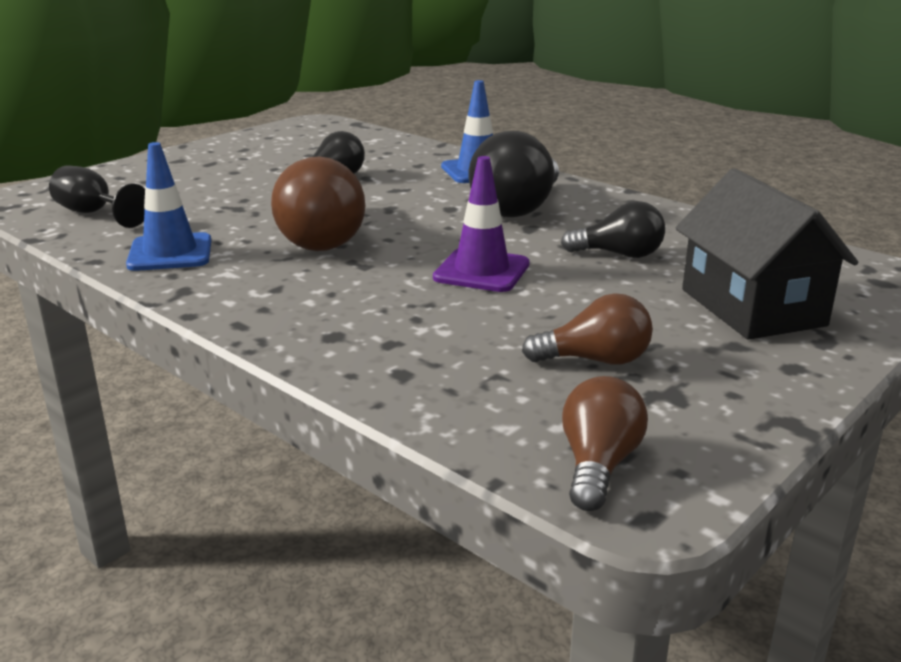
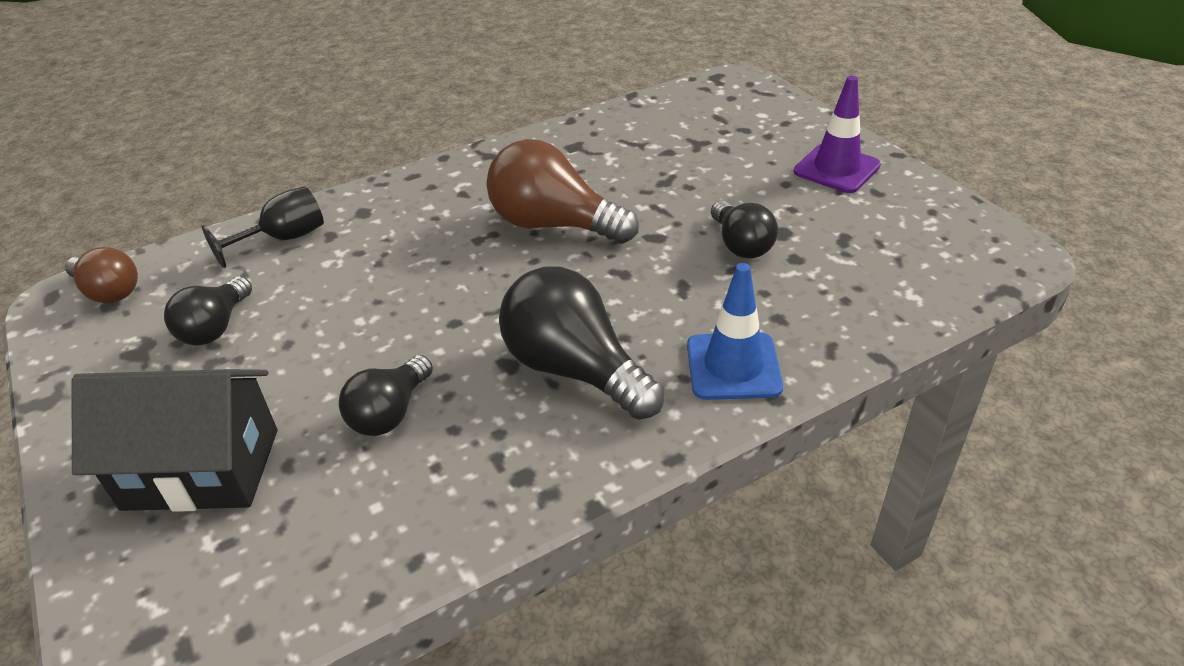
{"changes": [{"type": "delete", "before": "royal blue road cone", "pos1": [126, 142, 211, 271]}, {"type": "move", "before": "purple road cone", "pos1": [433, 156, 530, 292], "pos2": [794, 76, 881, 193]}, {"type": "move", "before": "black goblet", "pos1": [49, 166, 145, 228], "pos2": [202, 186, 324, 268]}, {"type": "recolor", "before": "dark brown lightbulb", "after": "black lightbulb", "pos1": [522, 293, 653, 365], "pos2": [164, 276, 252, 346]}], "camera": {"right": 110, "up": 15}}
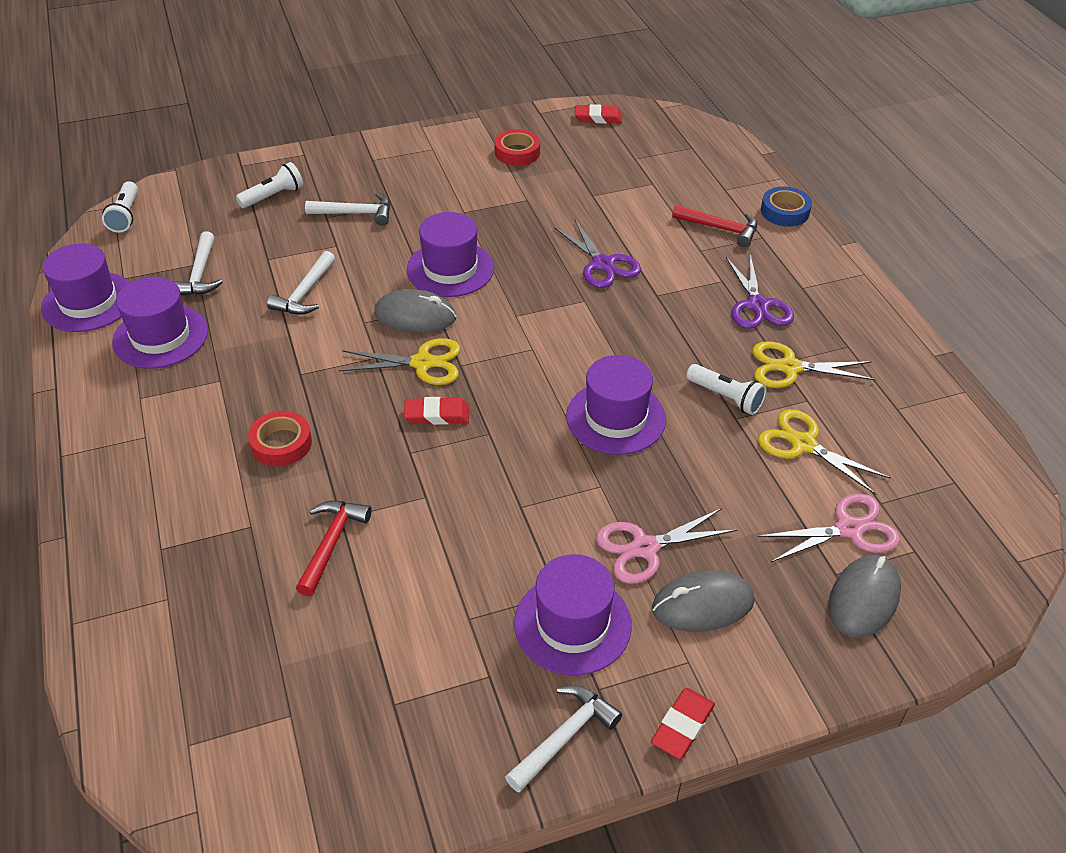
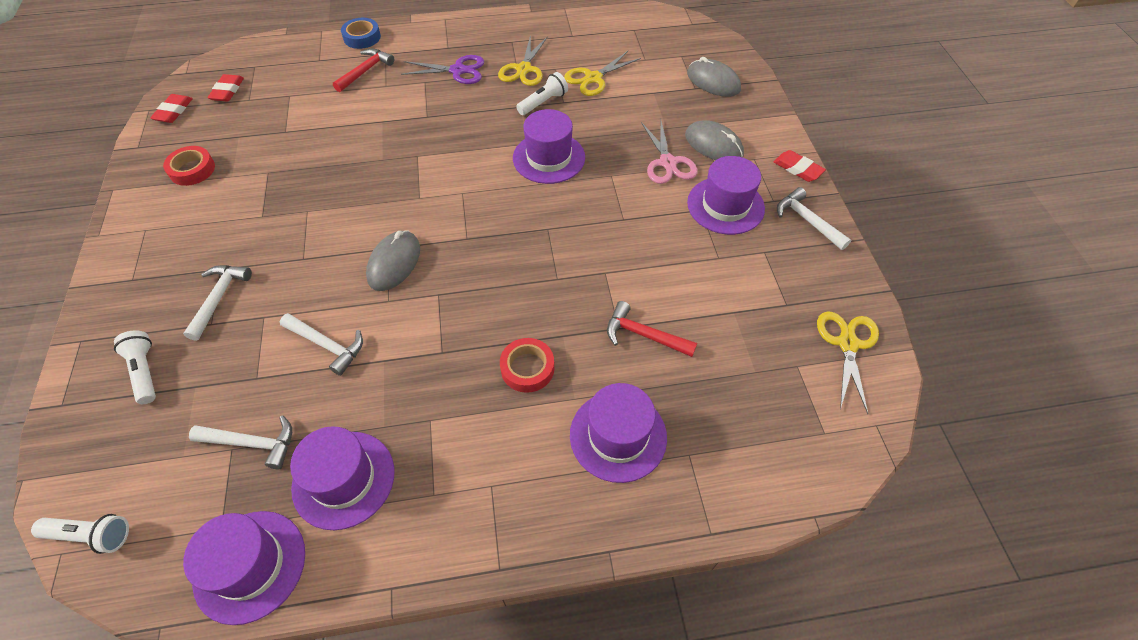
{"changes": [{"type": "move", "before": "purple top hat", "pos1": [407, 212, 494, 297], "pos2": [570, 383, 667, 483]}, {"type": "delete", "before": "purple scissors", "pos1": [554, 220, 641, 288]}, {"type": "move", "before": "yellow scissors", "pos1": [339, 338, 460, 385], "pos2": [817, 311, 879, 414]}, {"type": "move", "before": "crimson gum eraser", "pos1": [404, 397, 469, 425], "pos2": [207, 74, 244, 102]}, {"type": "delete", "before": "pink scissors", "pos1": [757, 493, 900, 562]}, {"type": "rotate", "before": "ash-grey computer mouse", "pos1": [652, 570, 755, 632], "pos2": [685, 120, 744, 160], "turn": -45}], "camera": {"right": -80, "up": 10}}
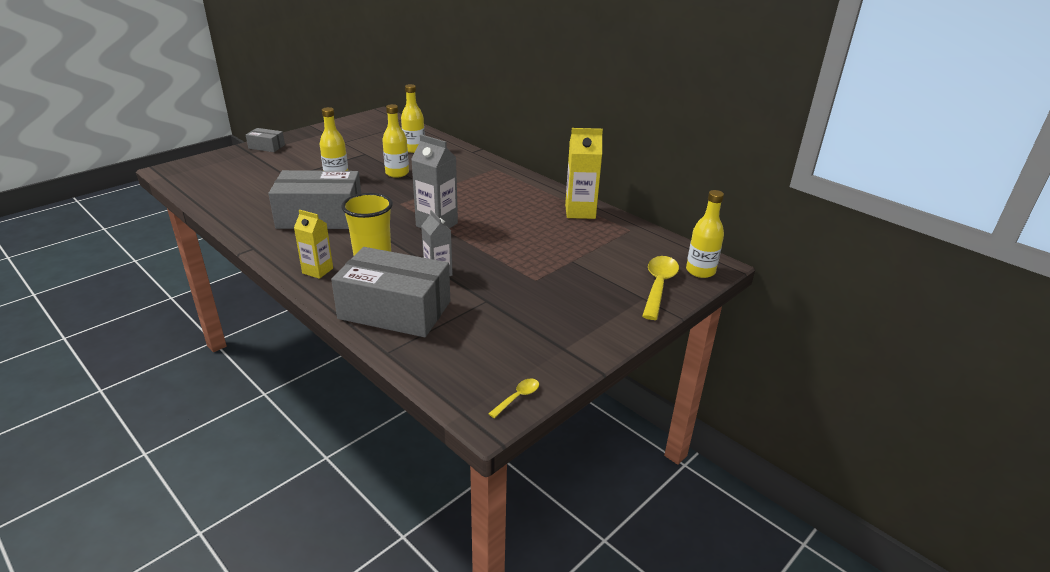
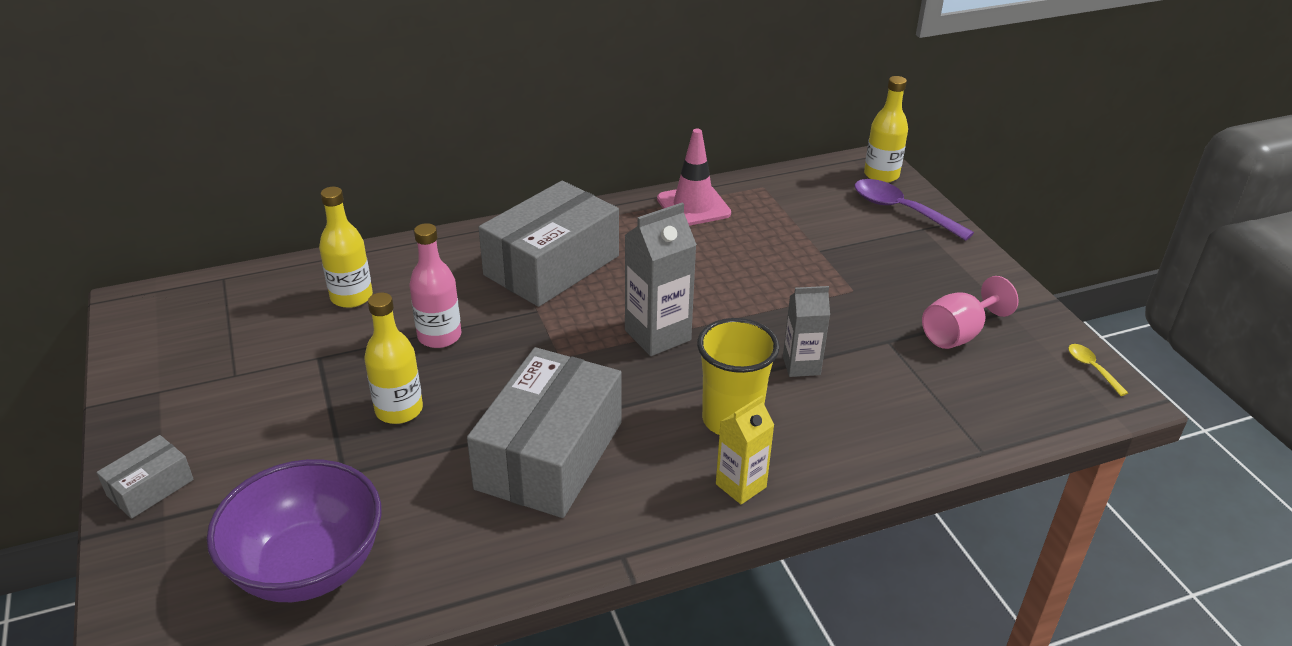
{"changes": [{"type": "recolor", "before": "yellow drink bottle", "after": "pink drink bottle", "pos1": [382, 104, 409, 178], "pos2": [409, 223, 461, 348]}, {"type": "replace", "before": "yellow juice carton", "after": "pink road cone", "pos1": [565, 128, 603, 219], "pos2": [657, 129, 731, 226]}, {"type": "move", "before": "ash-grey package", "pos1": [331, 247, 450, 337], "pos2": [478, 181, 619, 307]}, {"type": "recolor", "before": "yellow tablespoon", "after": "purple tablespoon", "pos1": [642, 256, 679, 320], "pos2": [855, 179, 974, 241]}, {"type": "insert", "after": "pink goblet", "pos2": [922, 276, 1019, 349]}, {"type": "insert", "after": "purple deep dish", "pos2": [207, 459, 381, 602]}], "camera": {"right": -65, "up": 5}}
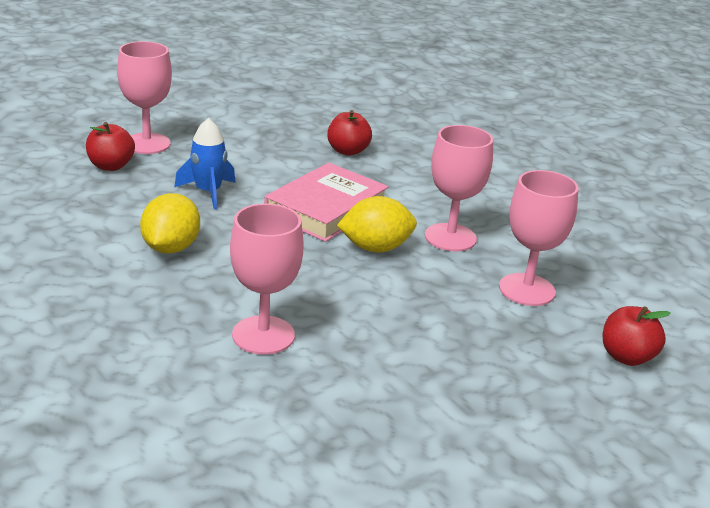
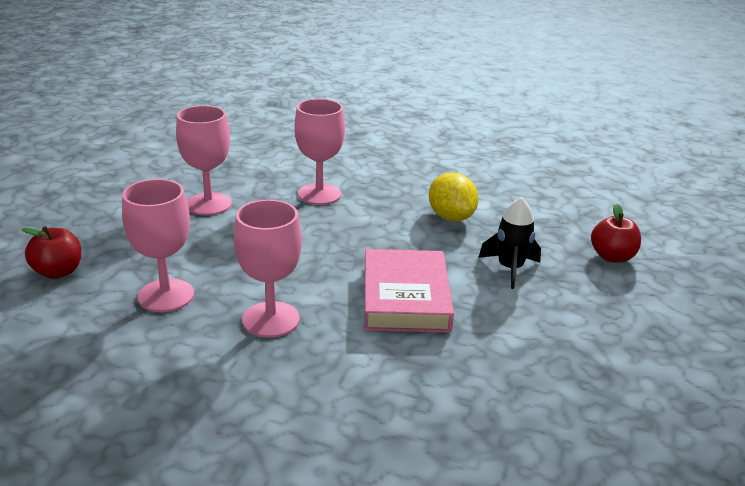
{"changes": [{"type": "move", "before": "pink goblet", "pos1": [117, 41, 172, 154], "pos2": [176, 105, 232, 215]}, {"type": "delete", "before": "crimson apple fruit", "pos1": [327, 110, 372, 156]}, {"type": "recolor", "before": "royal blue spaceship", "after": "black spaceship", "pos1": [174, 118, 236, 210], "pos2": [478, 197, 541, 289]}, {"type": "delete", "before": "yellow lemon", "pos1": [337, 196, 417, 253]}], "camera": {"right": 145, "up": 0}}
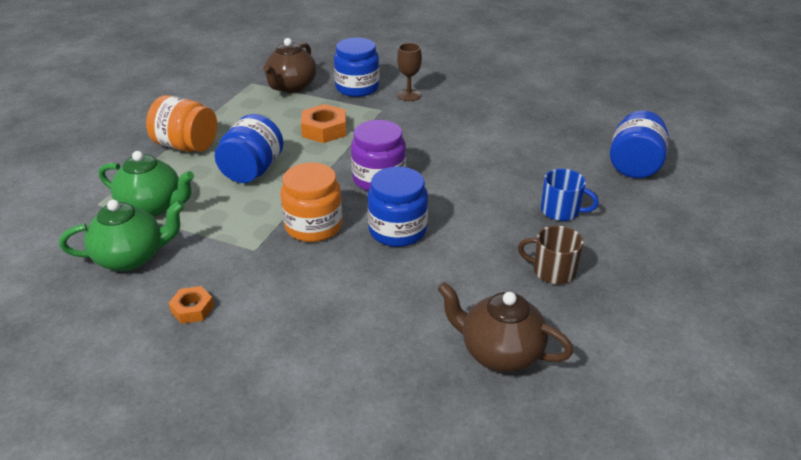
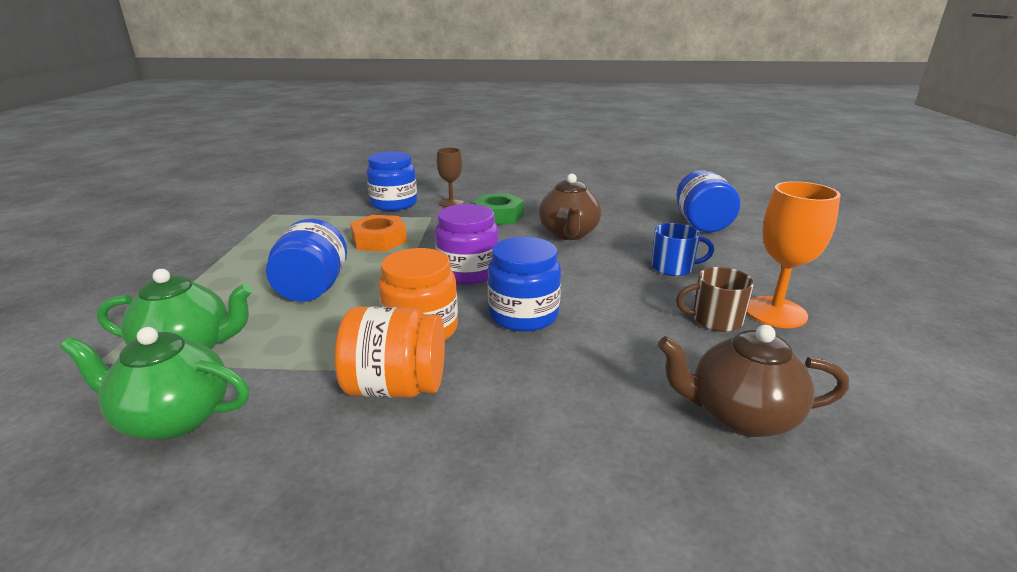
{"changes": [{"type": "move", "before": "dark brown tea pot", "pos1": [263, 38, 317, 93], "pos2": [539, 174, 601, 240]}, {"type": "move", "before": "orange-coloured preserve jar", "pos1": [146, 95, 217, 152], "pos2": [335, 306, 445, 398]}, {"type": "rotate", "before": "emerald tea pot", "pos1": [59, 200, 185, 271], "pos2": [60, 327, 249, 440], "turn": -135}, {"type": "delete", "before": "orange-coloured hexagon nut", "pos1": [169, 286, 214, 324]}, {"type": "insert", "after": "orange-coloured goblet", "pos2": [747, 181, 841, 328]}, {"type": "insert", "after": "emerald hexagon nut", "pos2": [473, 193, 524, 225]}], "camera": {"right": -20, "up": -10}}
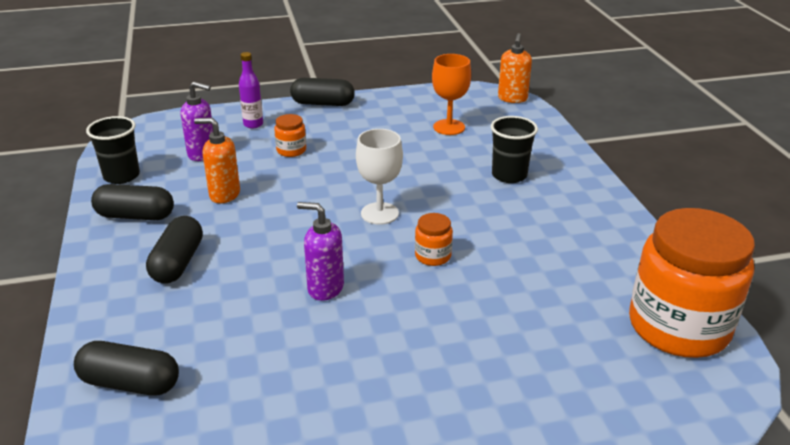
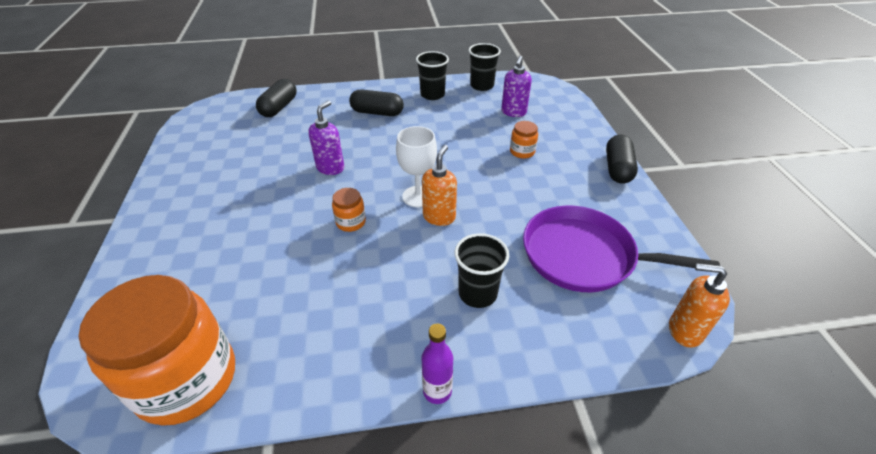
{"changes": [{"type": "move", "before": "purple drink bottle", "pos1": [239, 52, 263, 129], "pos2": [421, 324, 453, 404]}, {"type": "replace", "before": "orange-coloured goblet", "after": "purple skillet", "pos1": [432, 54, 471, 135], "pos2": [523, 206, 720, 292]}, {"type": "move", "before": "orange-coloured soap dispenser", "pos1": [194, 118, 240, 203], "pos2": [422, 145, 457, 226]}, {"type": "replace", "before": "black pill", "after": "black beaker", "pos1": [91, 184, 174, 220], "pos2": [416, 51, 449, 100]}], "camera": {"right": 95, "up": 10}}
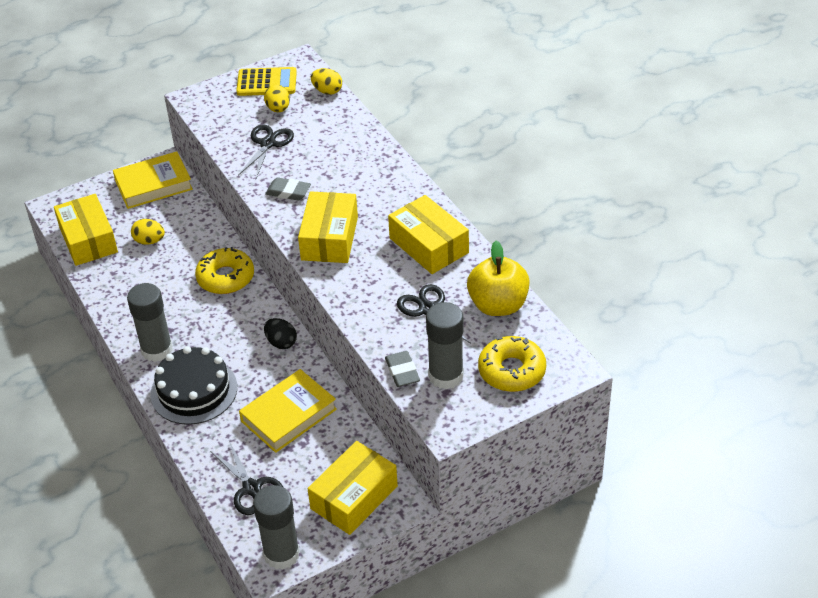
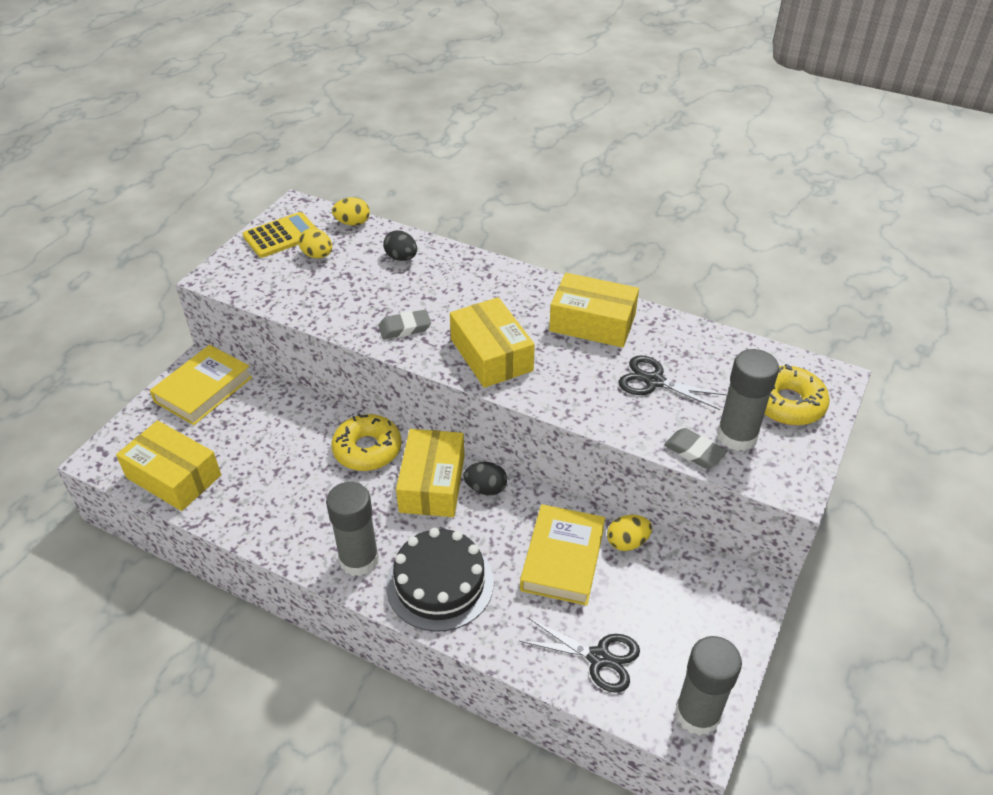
{"changes": [{"type": "delete", "before": "black scissors", "pos1": [238, 124, 294, 179]}, {"type": "move", "before": "yellow egg shape", "pos1": [131, 219, 165, 245], "pos2": [607, 515, 652, 551]}, {"type": "delete", "before": "yellow apple fruit", "pos1": [467, 241, 530, 316]}, {"type": "move", "before": "yellow package", "pos1": [307, 441, 398, 535], "pos2": [396, 429, 464, 517]}, {"type": "insert", "after": "black egg shape", "pos2": [383, 230, 417, 261]}], "camera": {"right": -35, "up": 0}}
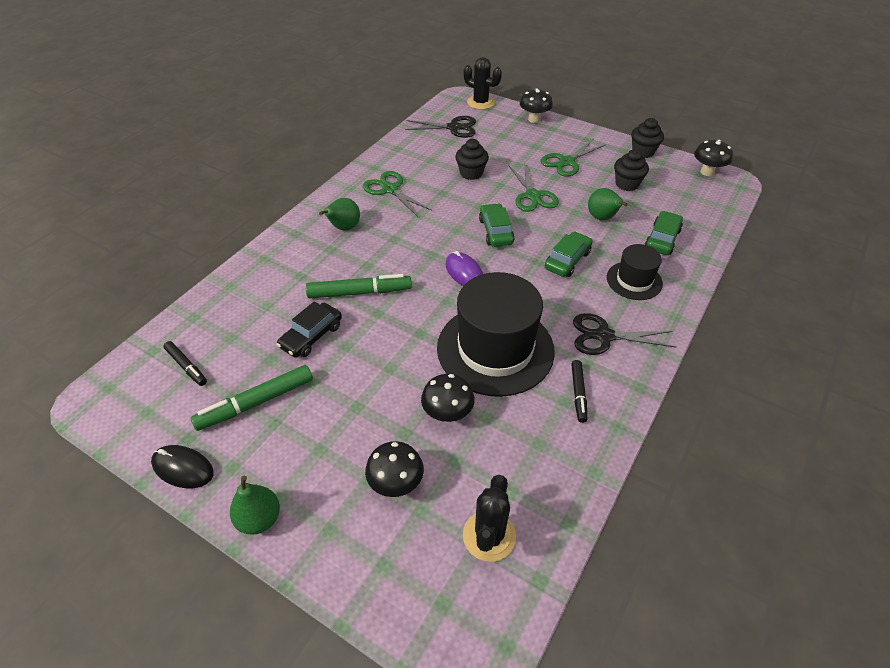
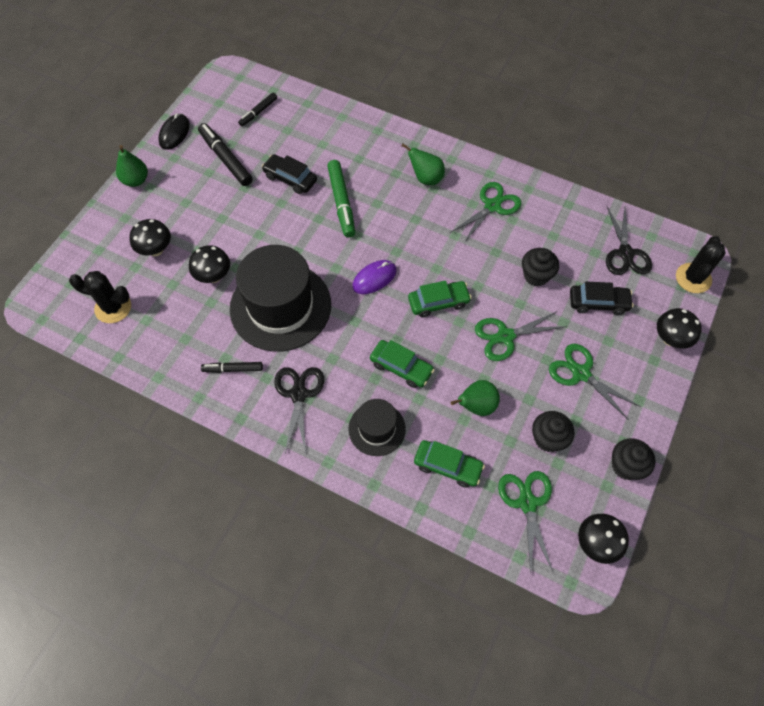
{"changes": [{"type": "recolor", "before": "emerald felt pen", "after": "black felt pen", "pos1": [191, 365, 313, 431], "pos2": [198, 123, 252, 186]}, {"type": "insert", "after": "black automobile", "pos2": [570, 282, 634, 315]}, {"type": "insert", "after": "emerald scissors", "pos2": [498, 471, 553, 573]}], "camera": {"right": 85, "up": 15}}
